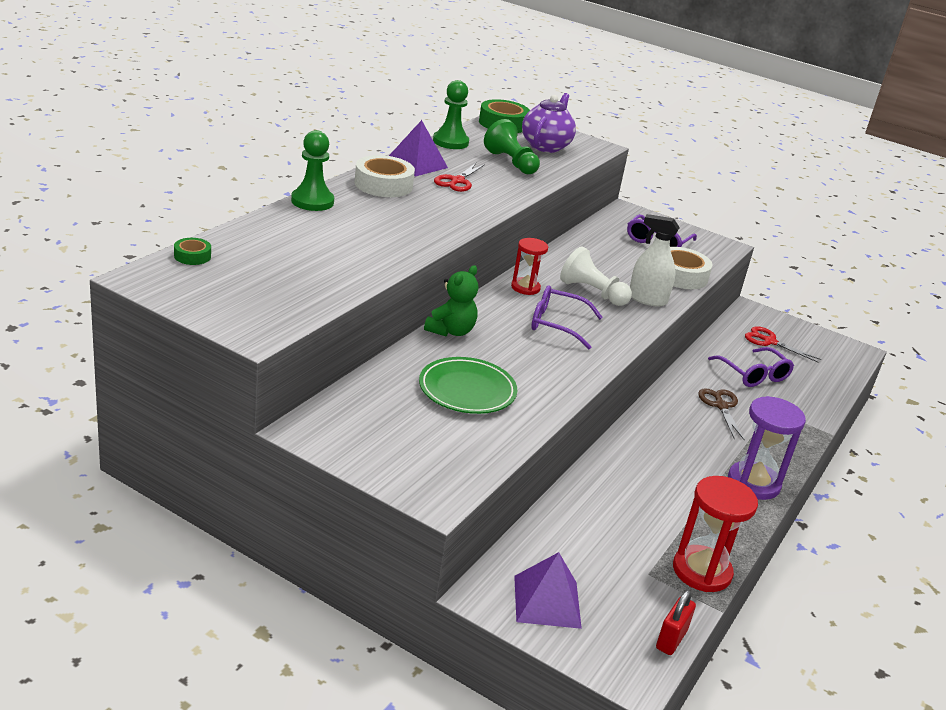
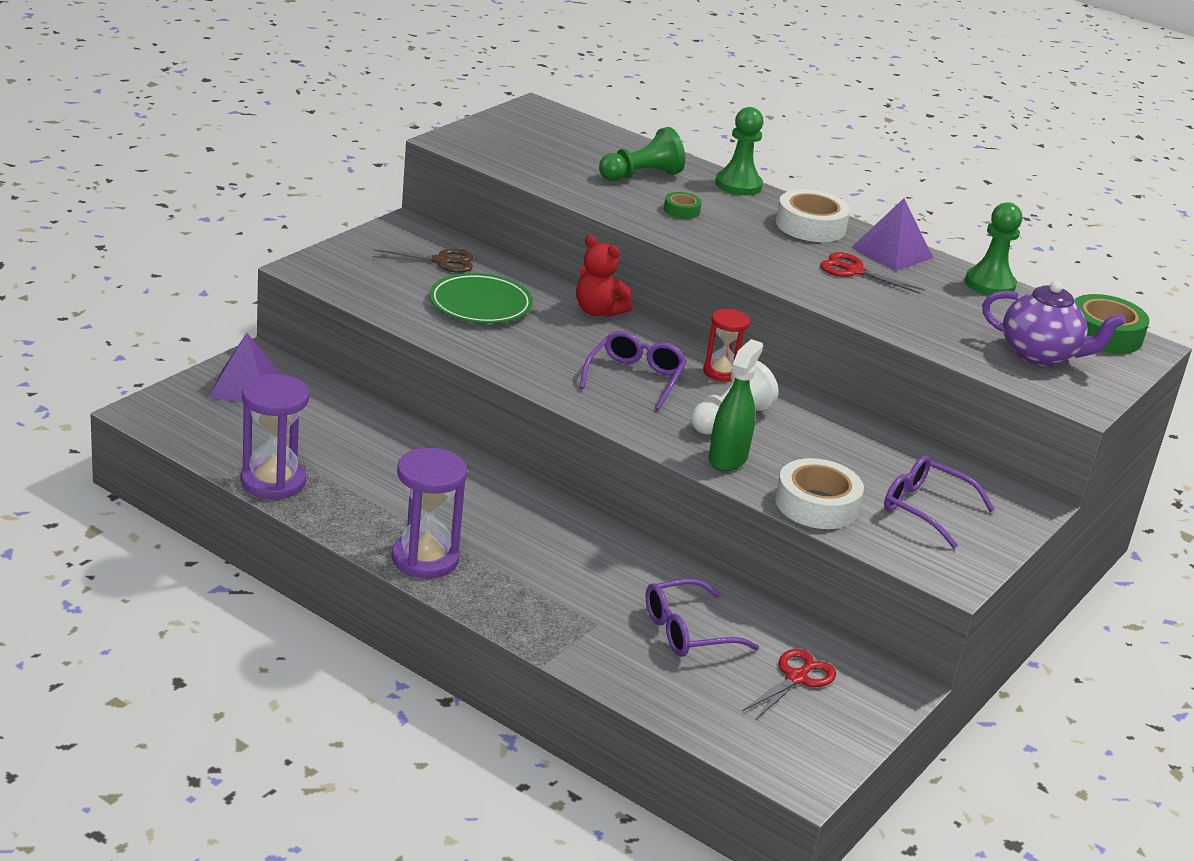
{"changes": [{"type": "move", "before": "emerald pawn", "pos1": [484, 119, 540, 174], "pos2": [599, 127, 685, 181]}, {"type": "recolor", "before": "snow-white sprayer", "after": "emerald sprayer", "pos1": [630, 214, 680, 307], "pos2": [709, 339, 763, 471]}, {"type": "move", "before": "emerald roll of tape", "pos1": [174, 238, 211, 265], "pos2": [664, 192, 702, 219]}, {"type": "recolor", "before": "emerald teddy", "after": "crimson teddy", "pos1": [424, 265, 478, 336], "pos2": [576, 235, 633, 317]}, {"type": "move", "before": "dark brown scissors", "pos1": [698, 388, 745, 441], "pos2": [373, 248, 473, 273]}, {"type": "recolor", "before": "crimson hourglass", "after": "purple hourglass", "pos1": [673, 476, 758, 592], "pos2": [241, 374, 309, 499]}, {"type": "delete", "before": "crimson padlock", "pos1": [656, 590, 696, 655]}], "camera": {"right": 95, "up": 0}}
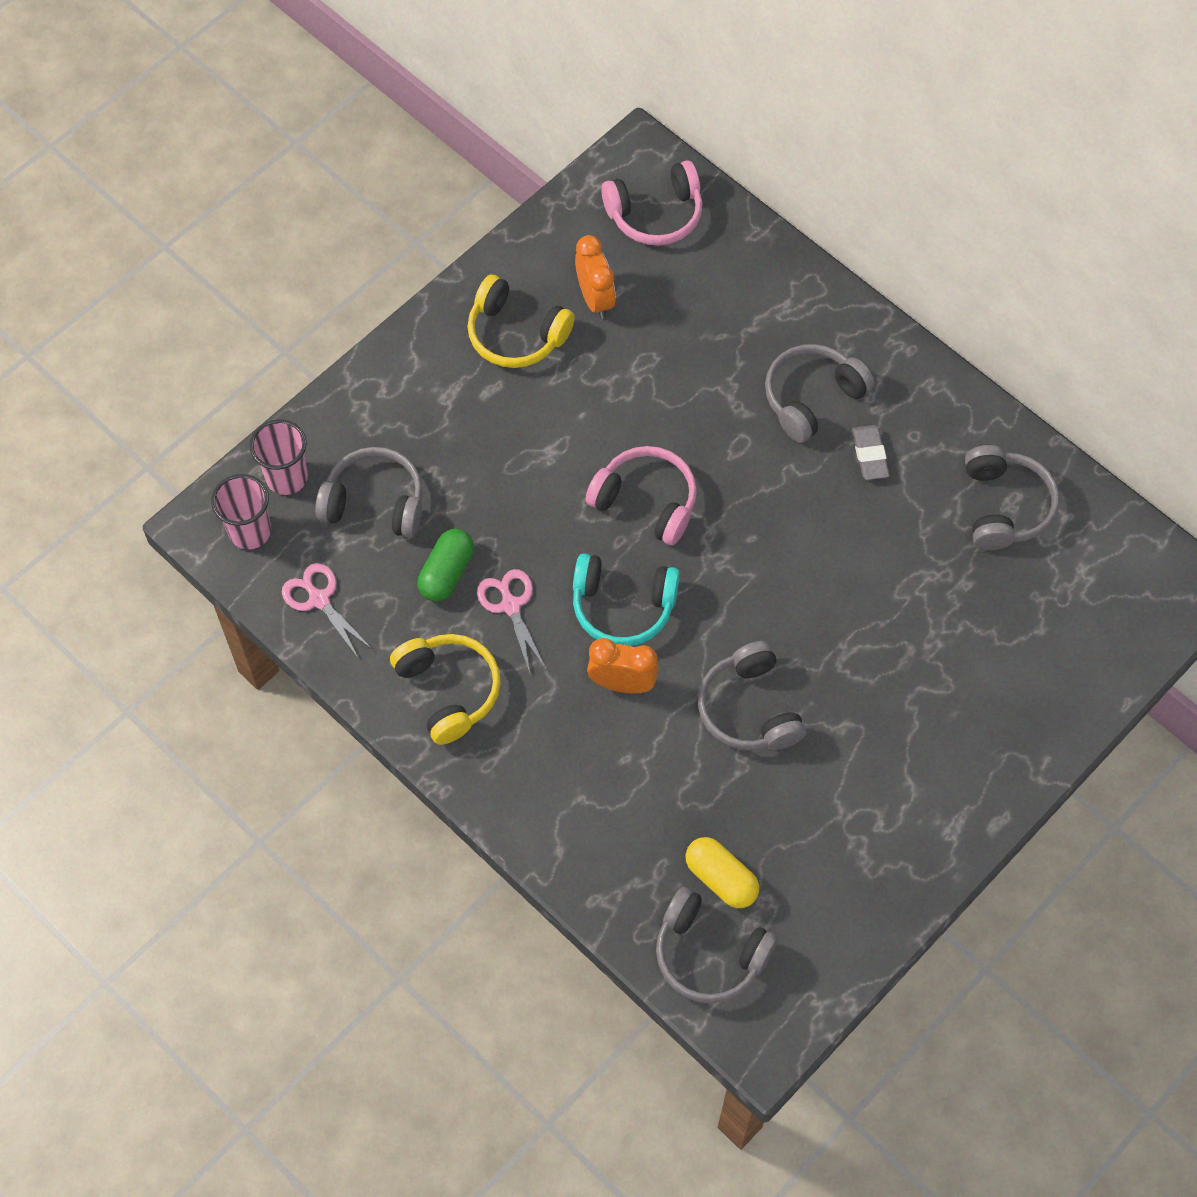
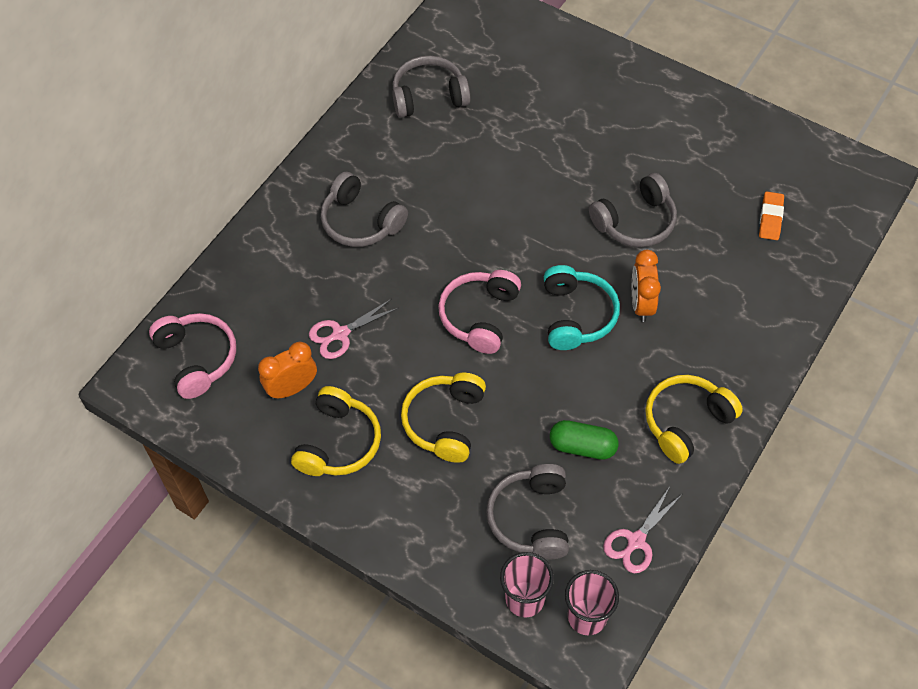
{"changes": [{"type": "delete", "before": "ash-grey gum eraser", "pos1": [852, 425, 889, 480]}, {"type": "move", "before": "pink scissors", "pos1": [477, 569, 546, 673], "pos2": [309, 299, 398, 359]}, {"type": "replace", "before": "yellow pill", "after": "orange-coloured gum eraser", "pos1": [686, 837, 759, 908], "pos2": [759, 192, 784, 240]}, {"type": "delete", "before": "ash-grey over-ear headphones", "pos1": [656, 887, 778, 1004]}, {"type": "insert", "after": "yellow over-ear headphones", "pos2": [401, 373, 486, 463]}], "camera": {"right": -100, "up": -5}}
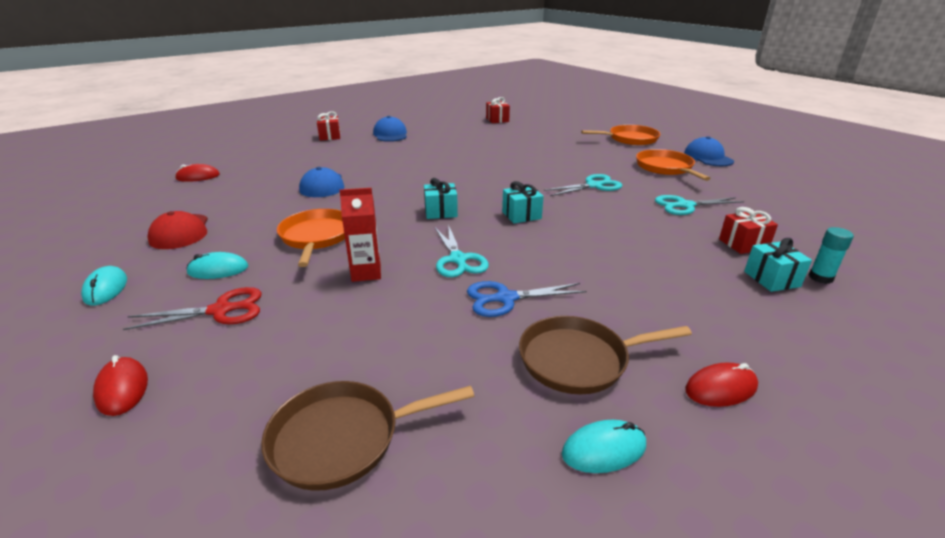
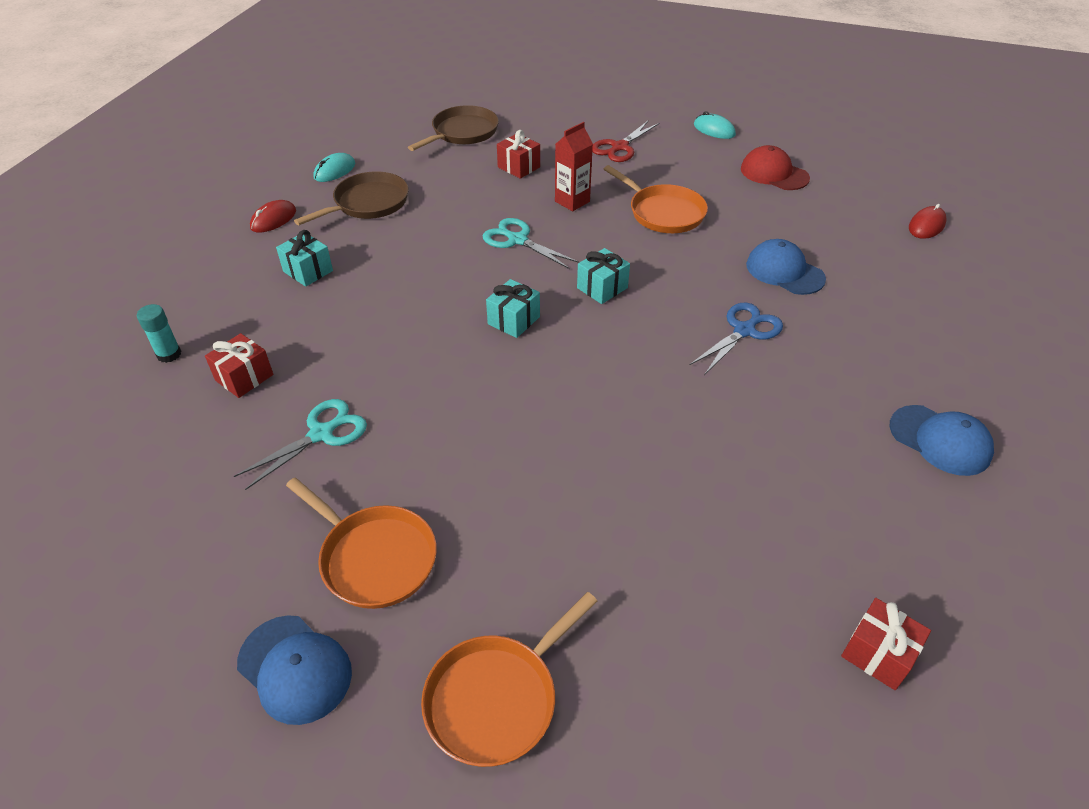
{"changes": [{"type": "move", "before": "crimson gift", "pos1": [317, 111, 341, 141], "pos2": [497, 130, 540, 179]}, {"type": "delete", "before": "turquoise scissors", "pos1": [544, 174, 622, 196]}, {"type": "move", "before": "turquoise gift", "pos1": [744, 238, 812, 292], "pos2": [276, 230, 333, 287]}, {"type": "delete", "before": "turquoise computer mouse", "pos1": [186, 252, 248, 279]}, {"type": "move", "before": "royal blue scissors", "pos1": [467, 281, 587, 317], "pos2": [690, 303, 783, 375]}, {"type": "delete", "before": "crimson computer mouse", "pos1": [93, 355, 148, 416]}], "camera": {"right": 145, "up": 15}}
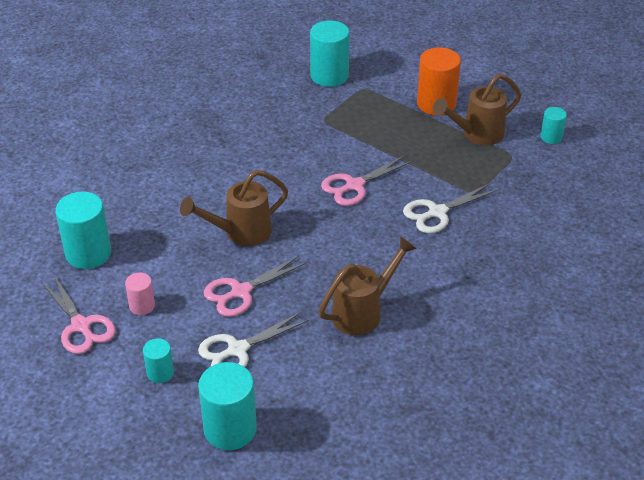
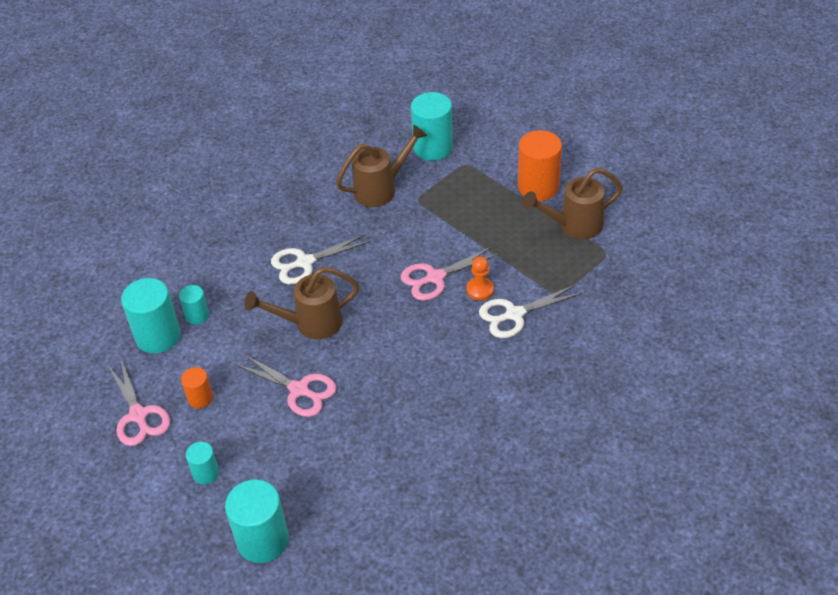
{"changes": [{"type": "move", "before": "turquoise cylinder shape", "pos1": [540, 107, 567, 144], "pos2": [179, 285, 209, 325]}, {"type": "move", "before": "dark brown watering pot", "pos1": [319, 236, 417, 335], "pos2": [336, 125, 427, 207]}, {"type": "rotate", "before": "pink scissors", "pos1": [203, 255, 307, 317], "pos2": [235, 354, 337, 417], "turn": -120}, {"type": "recolor", "before": "pink cylinder shape", "after": "orange-coloured cylinder shape", "pos1": [125, 273, 155, 315], "pos2": [181, 367, 213, 409]}, {"type": "move", "before": "snow-white scissors", "pos1": [198, 312, 309, 367], "pos2": [271, 234, 371, 285]}, {"type": "insert", "after": "orange-coloured pawn", "pos2": [467, 256, 494, 300]}], "camera": {"right": 10, "up": 5}}
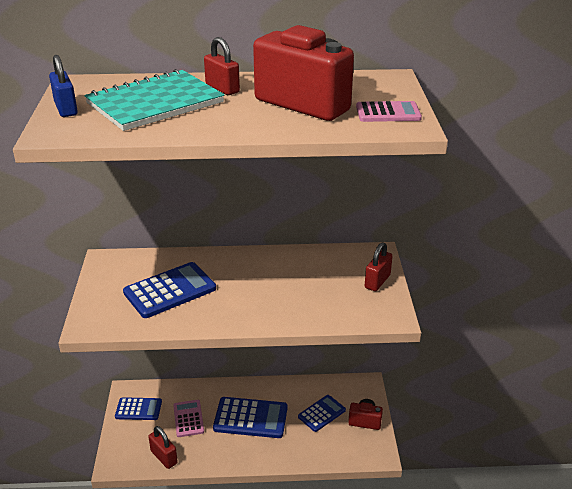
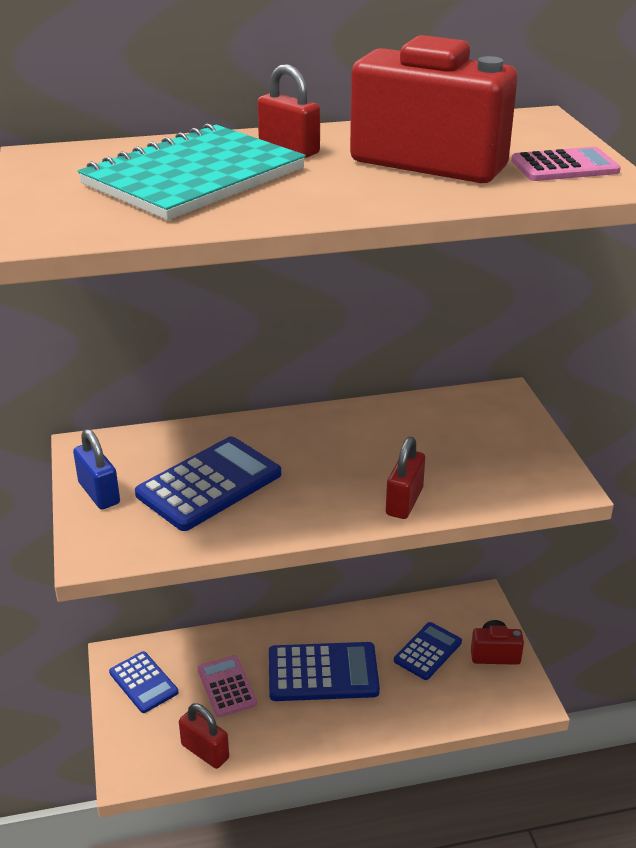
{"changes": [{"type": "move", "before": "royal blue padlock", "pos1": [49, 55, 78, 117], "pos2": [73, 429, 120, 510]}, {"type": "move", "before": "crimson padlock", "pos1": [365, 242, 392, 291], "pos2": [386, 437, 425, 519]}, {"type": "rotate", "before": "royal blue pocket calculator", "pos1": [115, 397, 162, 420], "pos2": [109, 651, 178, 713], "turn": 60}], "camera": {"right": -10, "up": 0}}
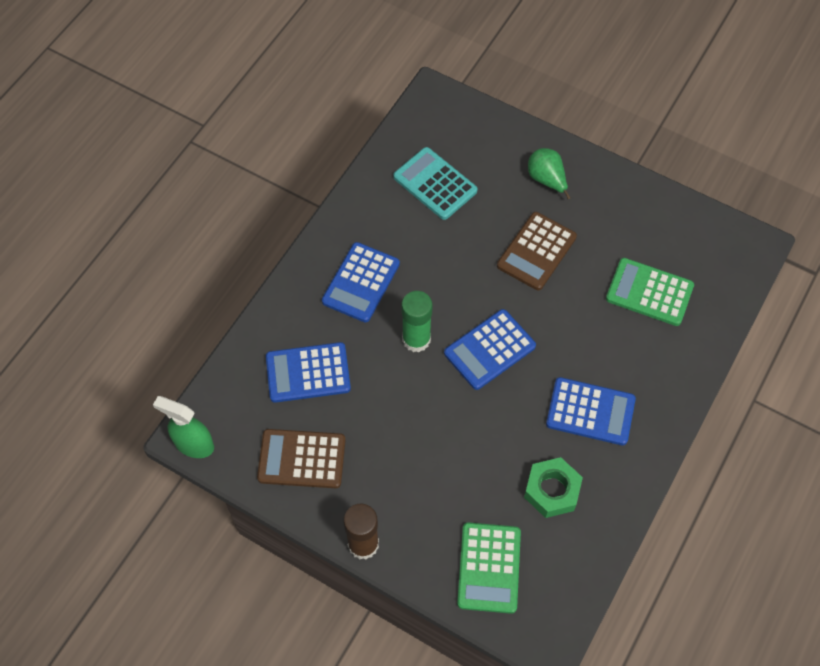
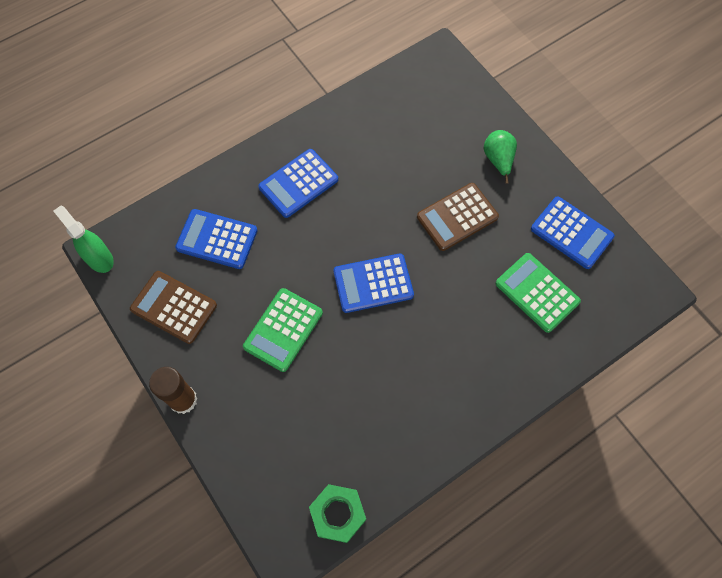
{"changes": [{"type": "delete", "before": "turquoise pocket calculator", "pos1": [393, 147, 478, 220]}, {"type": "delete", "before": "emerald stick of glue", "pos1": [401, 291, 432, 352]}, {"type": "move", "before": "royal blue pocket calculator", "pos1": [546, 377, 636, 445], "pos2": [531, 196, 615, 269]}, {"type": "move", "before": "emerald hexagon nut", "pos1": [524, 457, 583, 518], "pos2": [309, 484, 366, 543]}, {"type": "move", "before": "emerald pocket calculator", "pos1": [457, 522, 521, 614], "pos2": [243, 288, 323, 372]}], "camera": {"right": 25, "up": 5}}
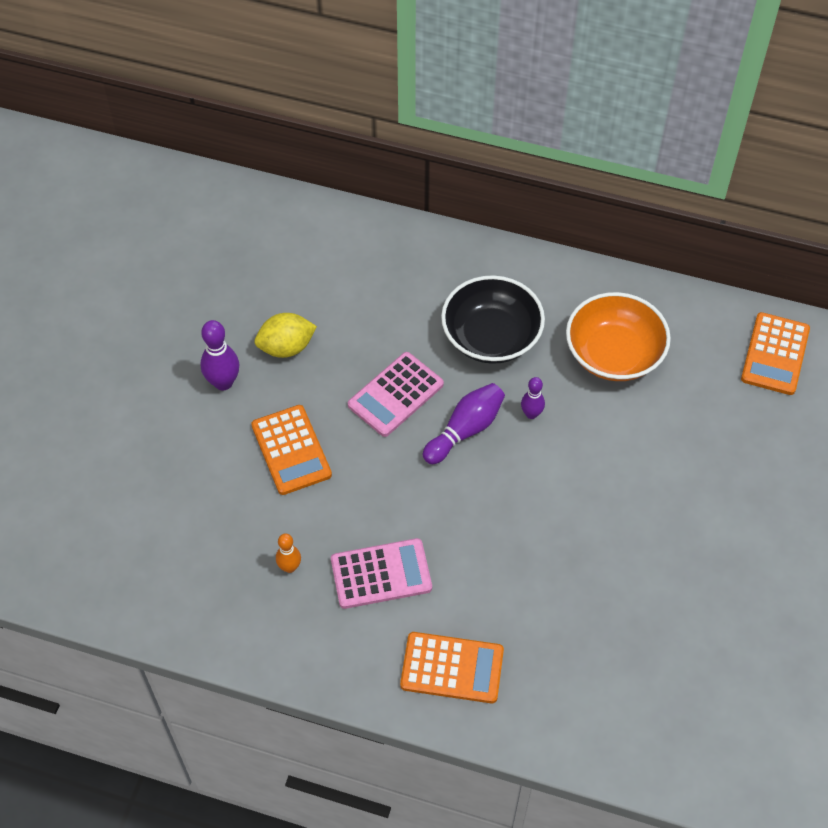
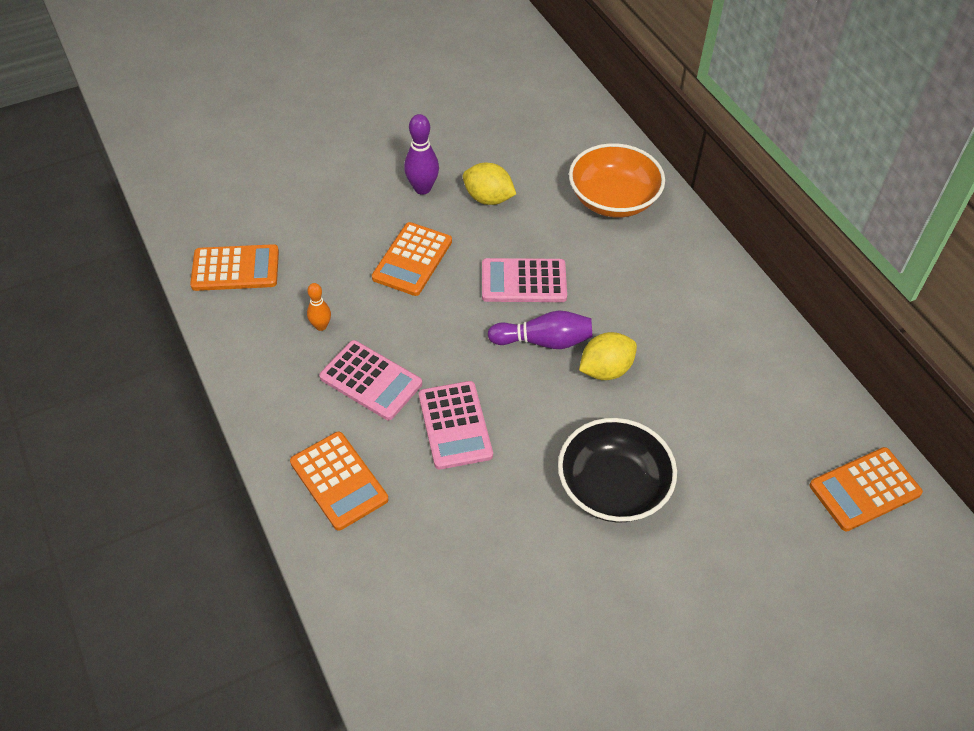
{"changes": [{"type": "move", "before": "black deep dish", "pos1": [441, 275, 545, 364], "pos2": [558, 418, 677, 523]}, {"type": "move", "before": "orange-coloured deep dish", "pos1": [566, 292, 671, 381], "pos2": [569, 143, 665, 218]}, {"type": "replace", "before": "purple skittle", "after": "yellow lemon", "pos1": [521, 377, 545, 419], "pos2": [579, 332, 637, 380]}, {"type": "insert", "after": "orange-coloured pocket calculator", "pos2": [190, 244, 279, 291]}, {"type": "insert", "after": "pink pocket calculator", "pos2": [419, 381, 493, 470]}], "camera": {"right": 45, "up": -5}}
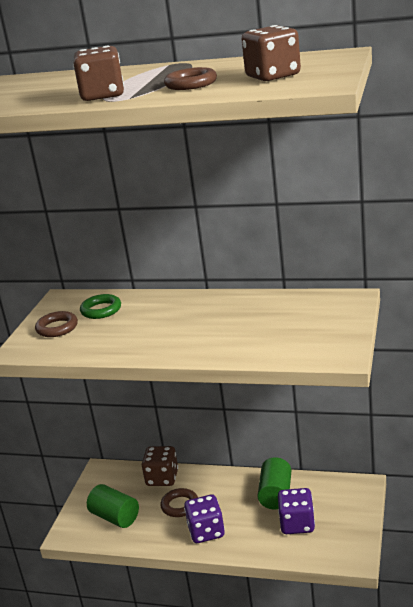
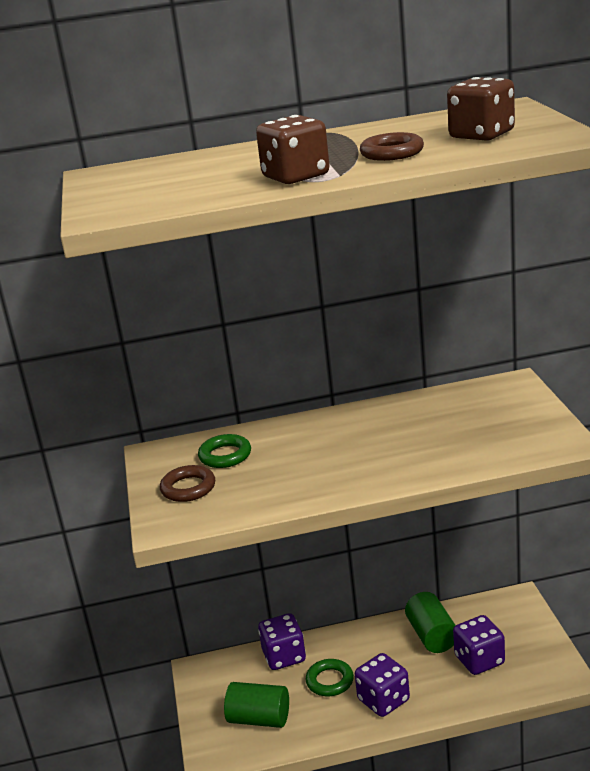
{"changes": [{"type": "recolor", "before": "dark brown game die", "after": "purple game die", "pos1": [142, 446, 178, 486], "pos2": [258, 613, 306, 670]}, {"type": "recolor", "before": "dark brown ring", "after": "emerald ring", "pos1": [160, 488, 198, 517], "pos2": [306, 659, 354, 696]}], "camera": {"right": -25, "up": 0}}
